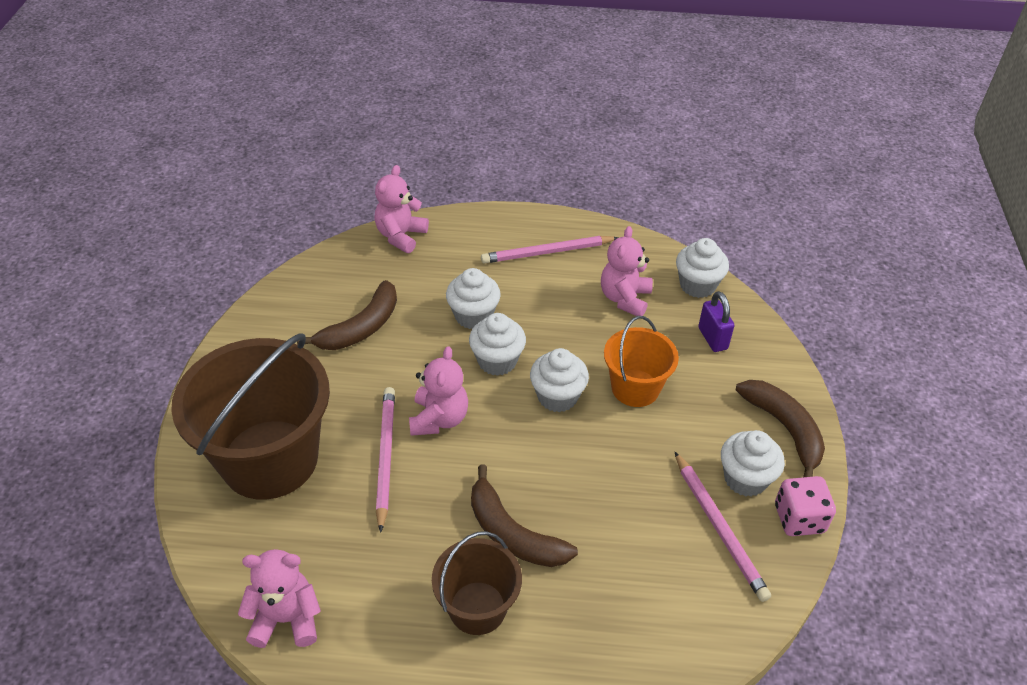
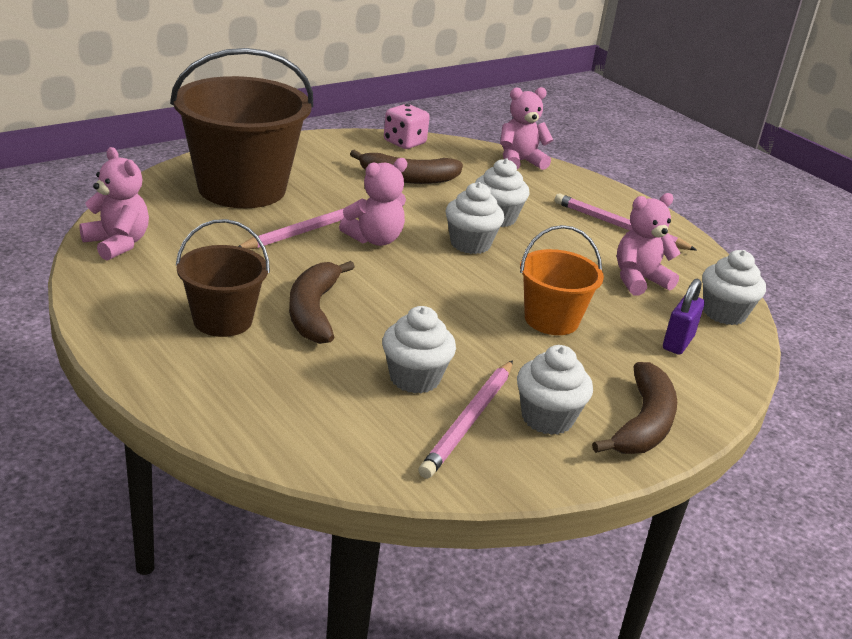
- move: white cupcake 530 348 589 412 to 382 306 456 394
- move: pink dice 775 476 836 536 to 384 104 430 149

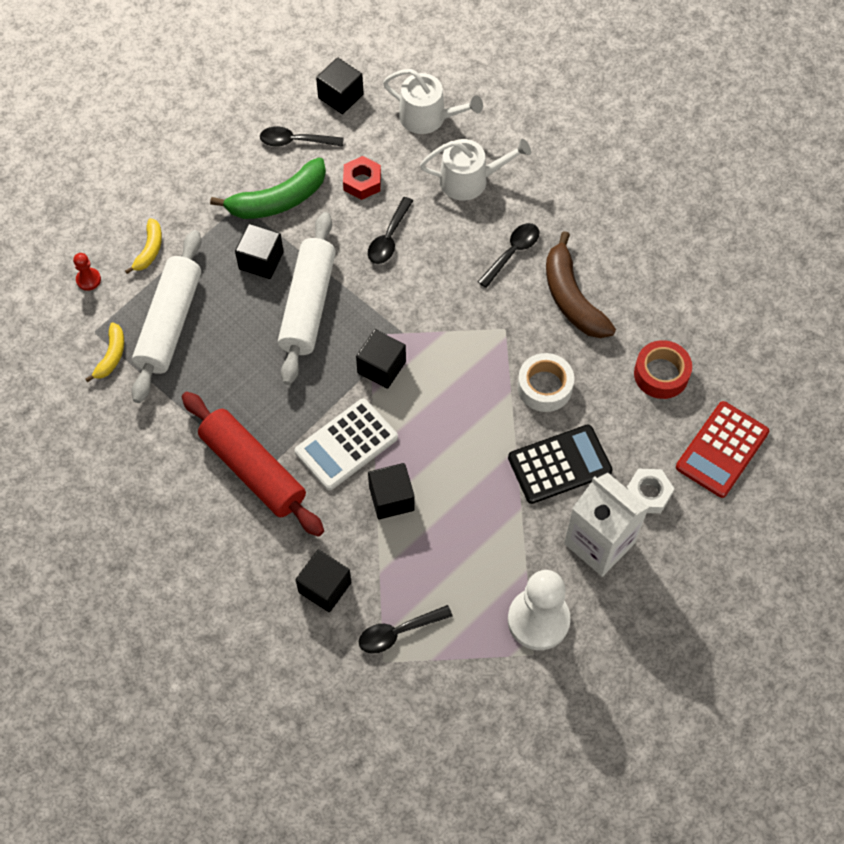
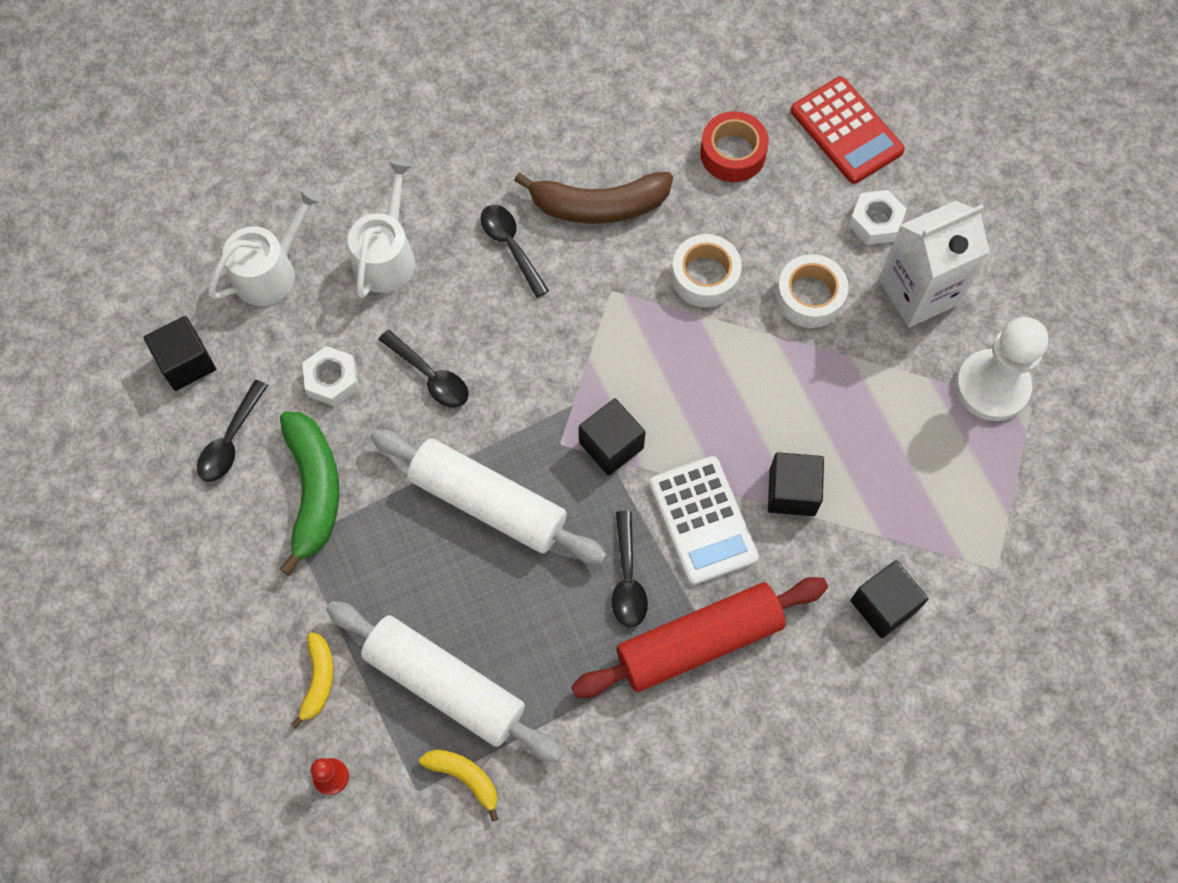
- recolor: red nut 343 156 381 200 to white nut 302 346 359 407
- rotate: yellow banana 125 218 162 274 = 291 632 334 728 60 degrees clockwise
- delete: black cube 235 224 284 279
- replace: black calculator 508 425 613 504 to white tape 776 254 848 328
- move: black spoon 359 605 453 654 to 612 511 648 628

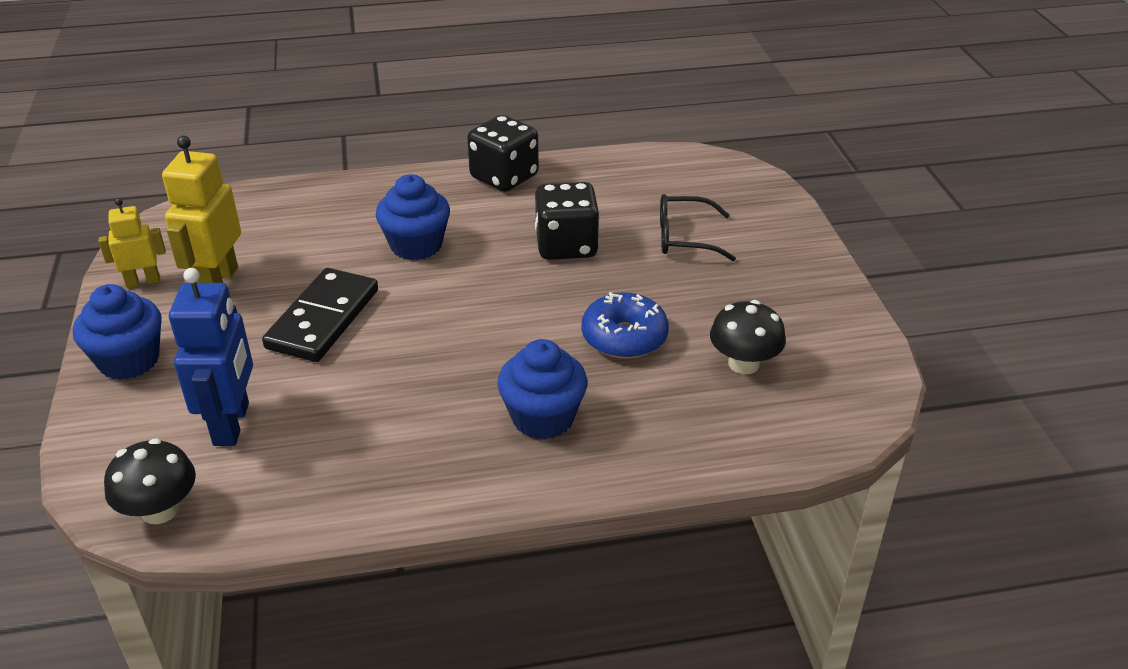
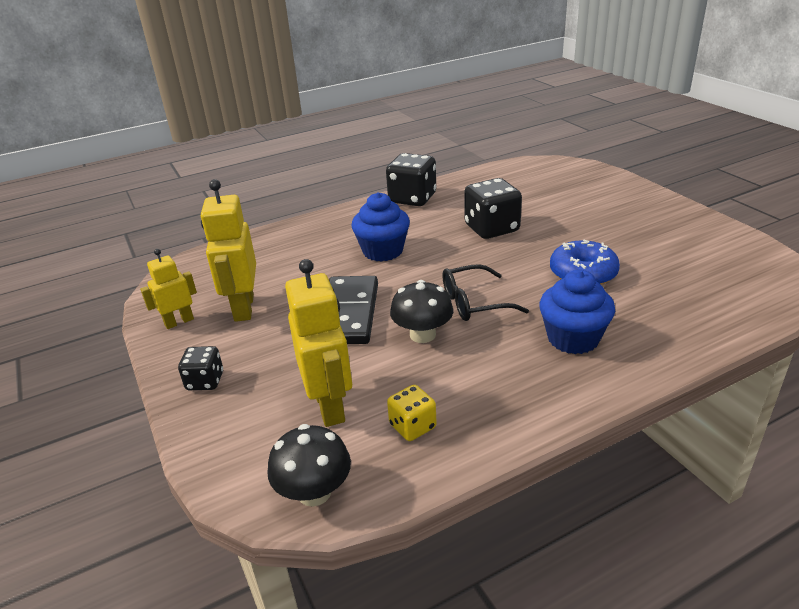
- move: black glasses 660 194 736 261 to 442 264 529 321
- recolor: blue robot 169 268 253 446 to yellow robot 285 259 352 427
- replace: blue cupcake 73 284 162 380 to black dice 178 346 223 390
- move: black mushroom 710 300 786 374 to 390 280 453 343
- insert: yellow dice 387 385 437 441

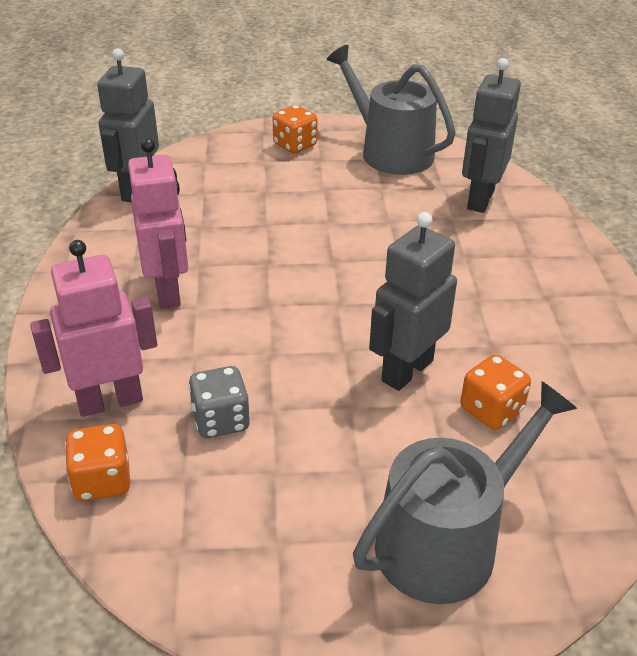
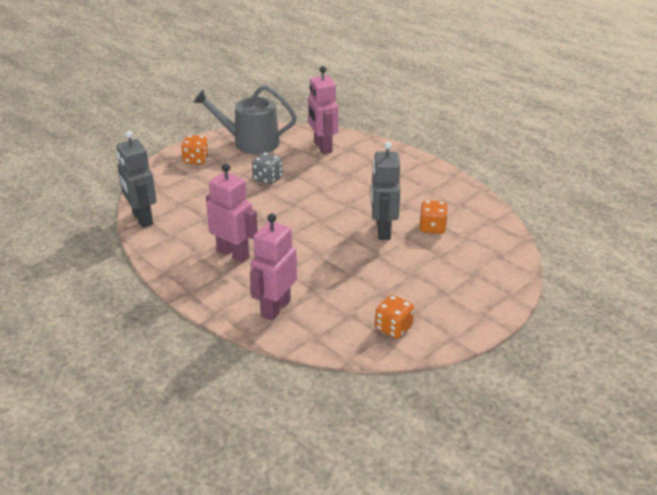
- recolor: grey robot 462 58 521 213 to pink robot 308 66 338 154
- move: grey dice 188 366 250 438 to 252 152 283 185
- delete: grey watering can 353 381 577 604
- move: orange dice 65 424 130 501 to 375 295 414 339

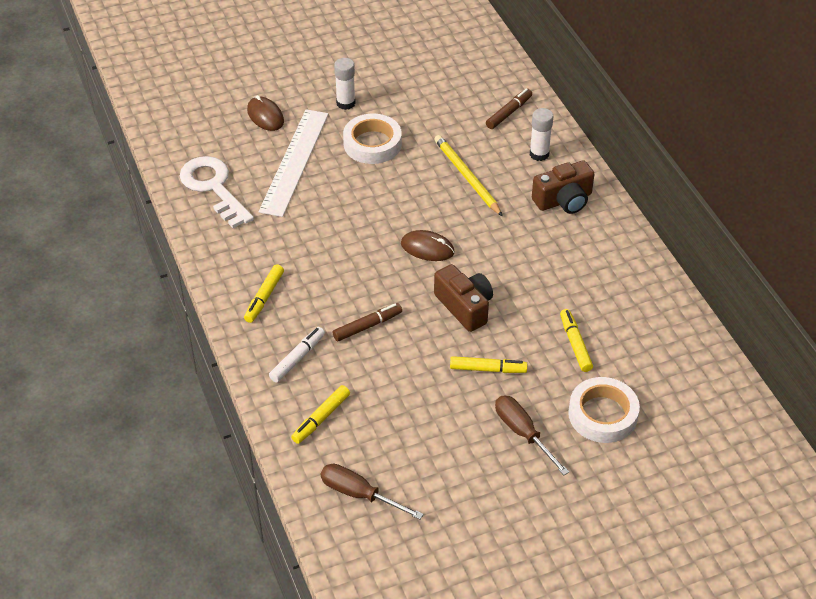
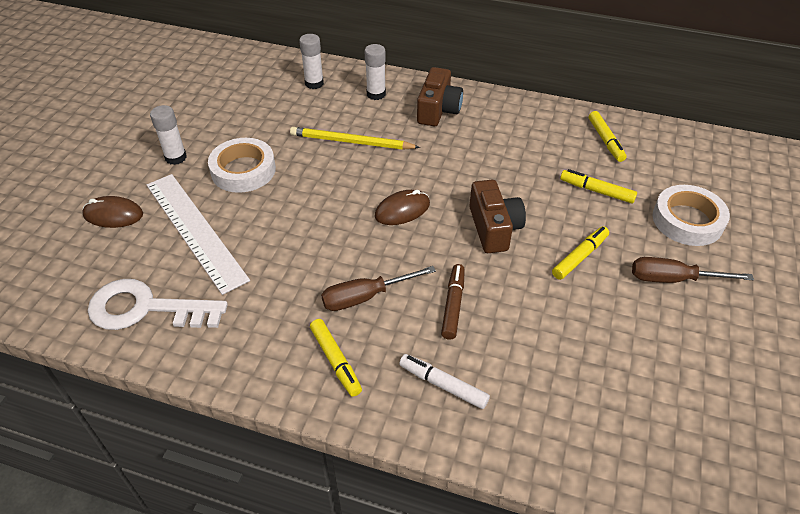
- replace: brown marker 486 89 532 129 to white glue stick 299 34 324 89
- rotate: brown camera 434 264 493 332 = 469 180 526 253 75 degrees clockwise
- rotate: white marker 269 327 325 382 = 399 354 490 409 45 degrees counterclockwise
- move: yellow marker 291 385 350 444 to 589 111 627 162
- move: brown screwdriver 321 464 424 520 to 321 266 436 311

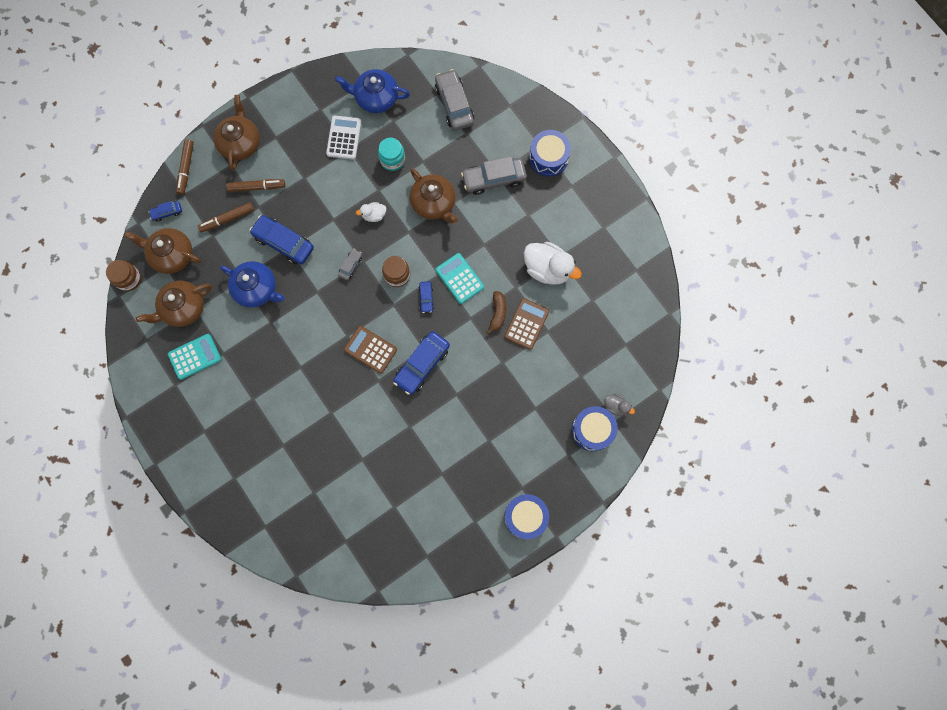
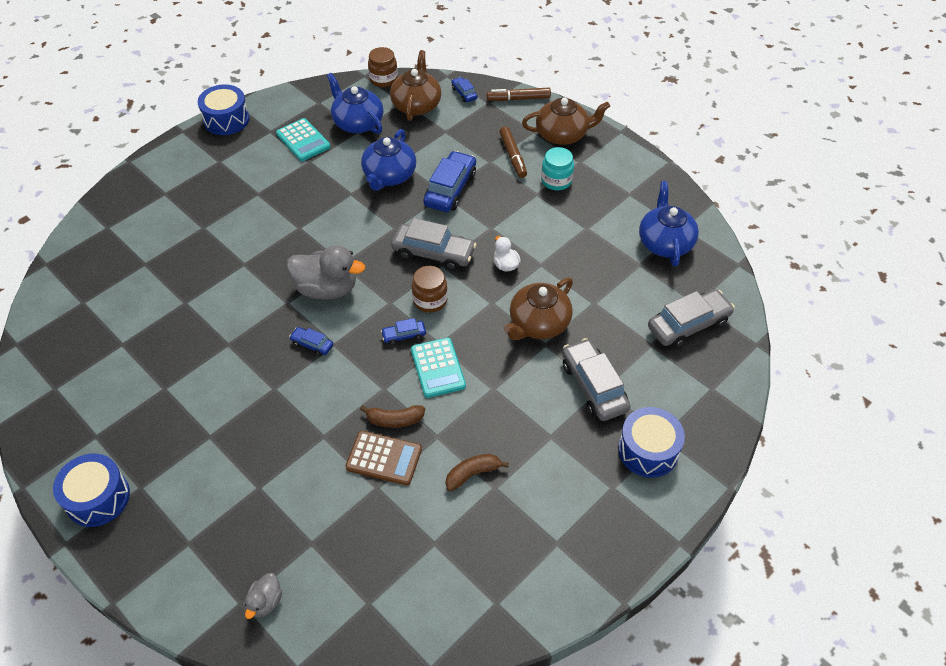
- delete: white calculator 326 116 361 160
- move: turquoise jar 378 138 405 171 to 541 147 574 190
- delete: brown marker 198 202 254 233
- replace: white duck 524 242 582 285 to brown banana 445 454 509 491
- resize: grey car 338 249 362 280 = 391 218 476 271 x2.01
- rotate: turquoise calculator 435 253 484 304 = 411 338 466 398 120 degrees clockwise
- recolor: brown teapot 136 281 212 327 to blue teapot 327 73 383 134
- replace: brown calculator 344 326 397 374 to grey duck 286 245 365 300
- resize: blue car 393 331 450 395 = 289 327 333 356 x0.50
- move: blue drum 572 406 618 451 to 198 84 250 135

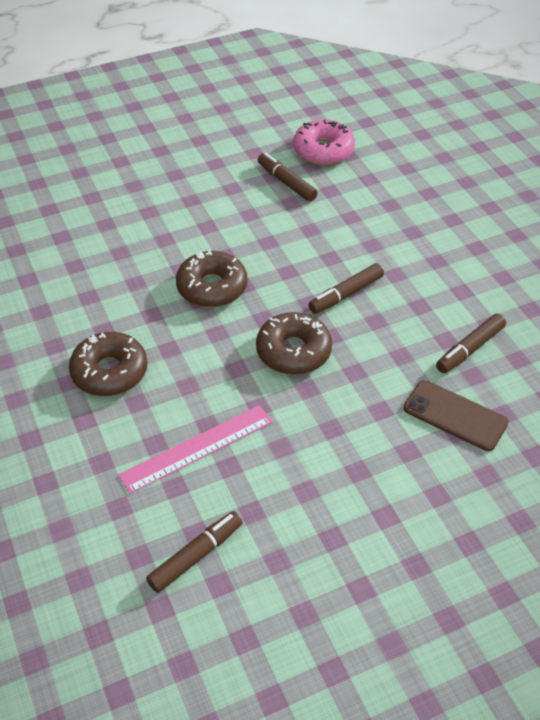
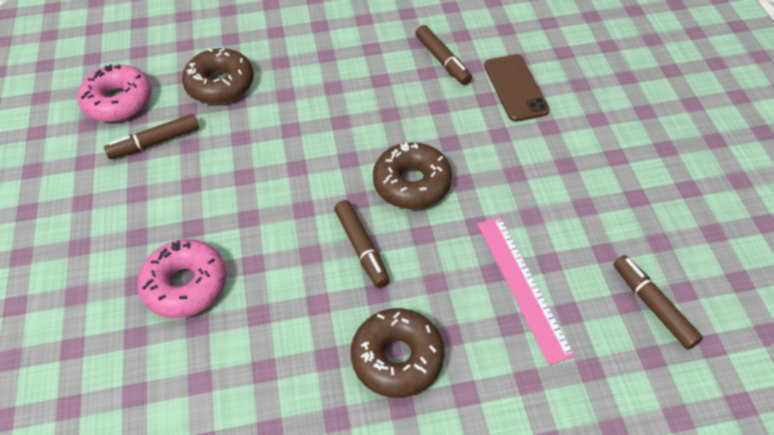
- move: brown donut 176 251 248 308 to 182 48 254 104
- move: brown marker 308 263 384 314 to 334 200 390 288
- rotate: brown phone 404 380 509 451 = 484 54 550 122 60 degrees counterclockwise
- insert: pink donut 137 239 227 318

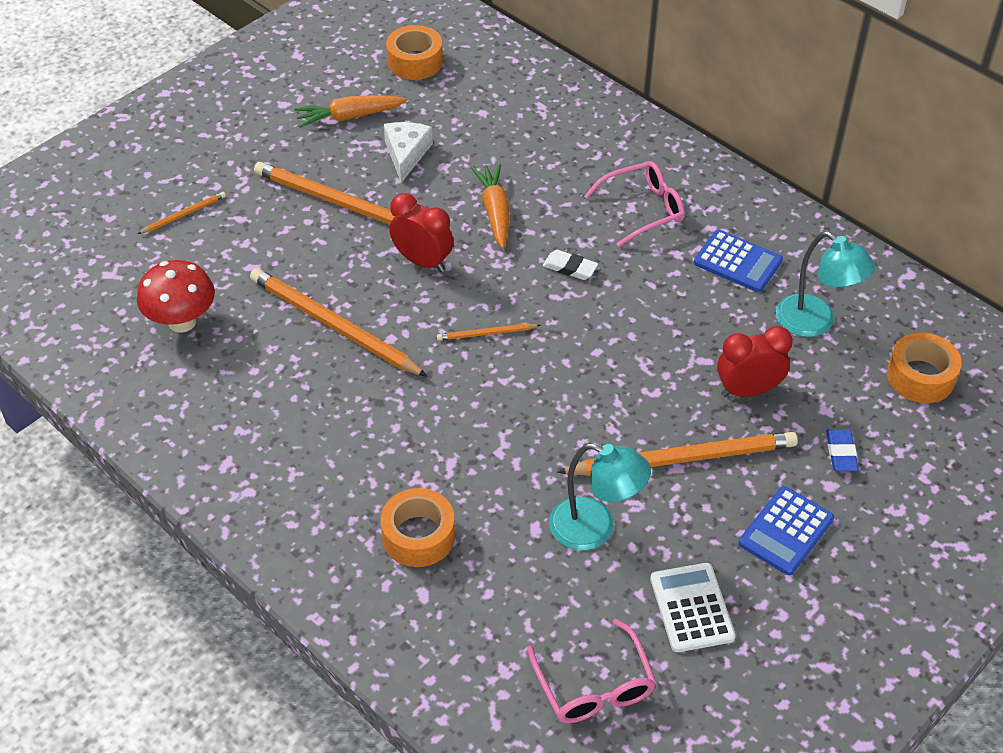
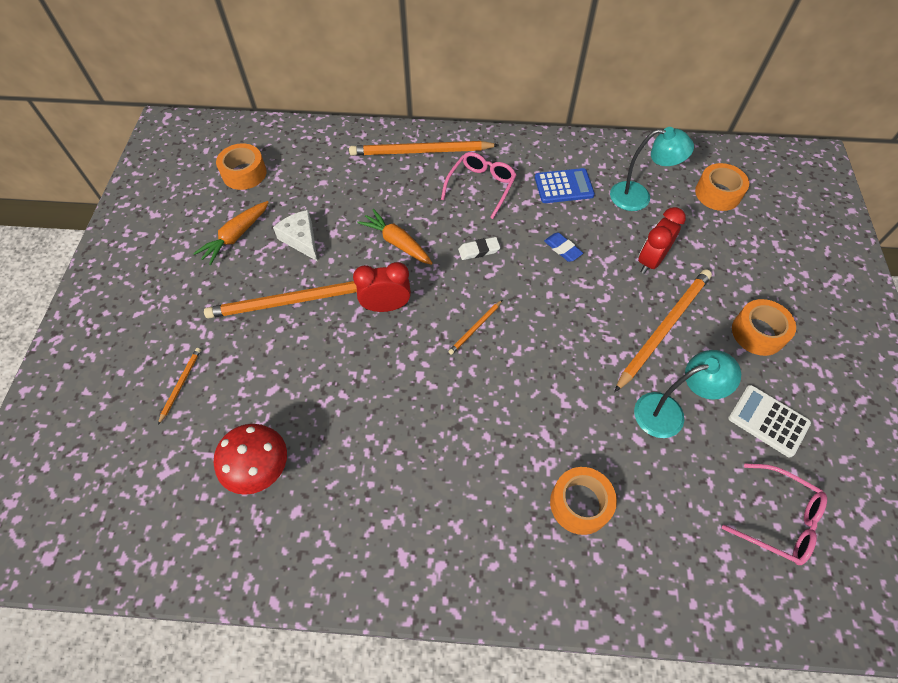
- move: orange pencil 250 268 428 377 to 349 141 499 155
- move: blue eraser 826 429 859 471 to 544 233 583 262
- replace: blue calculator 738 486 834 575 to orange tape 732 299 796 356

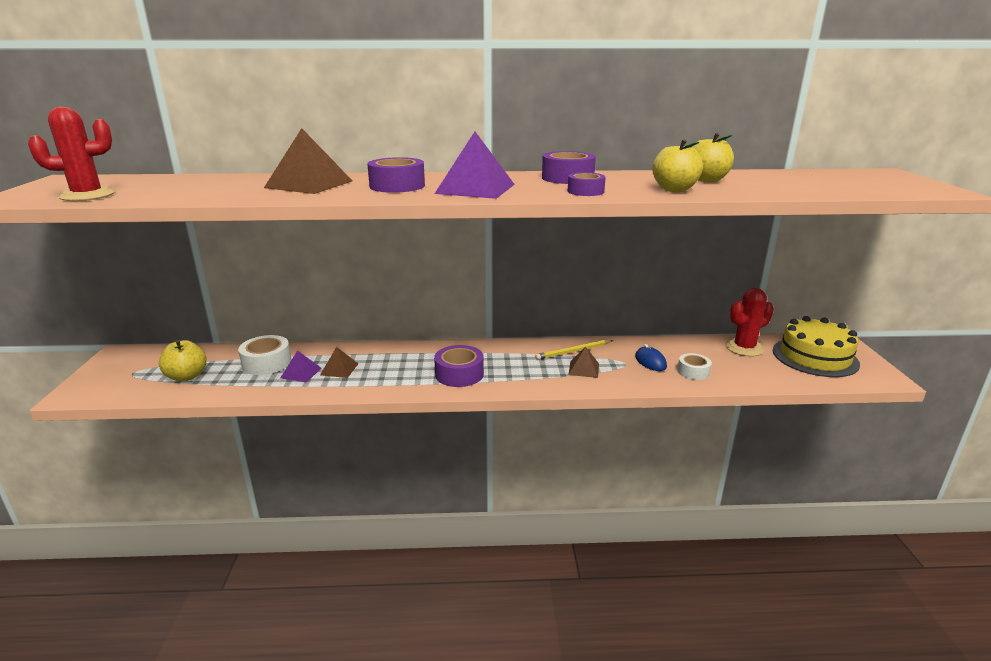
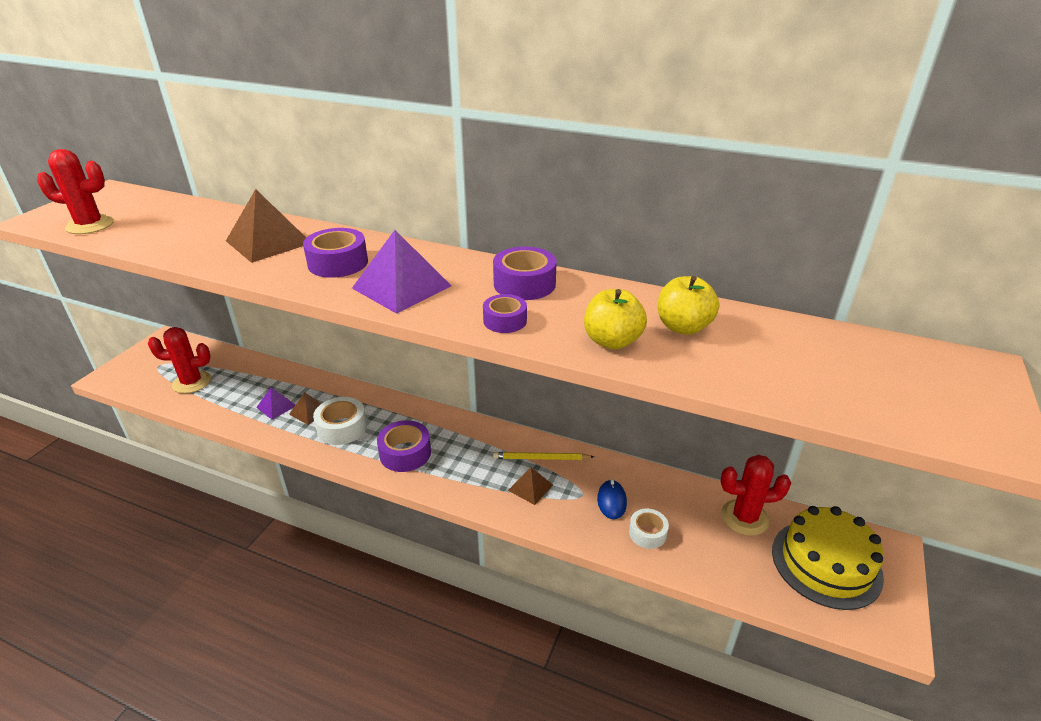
- move: white tape 238 335 291 375 to 313 397 367 445
- replace: yellow apple 159 340 206 381 to red cactus 148 327 211 393

